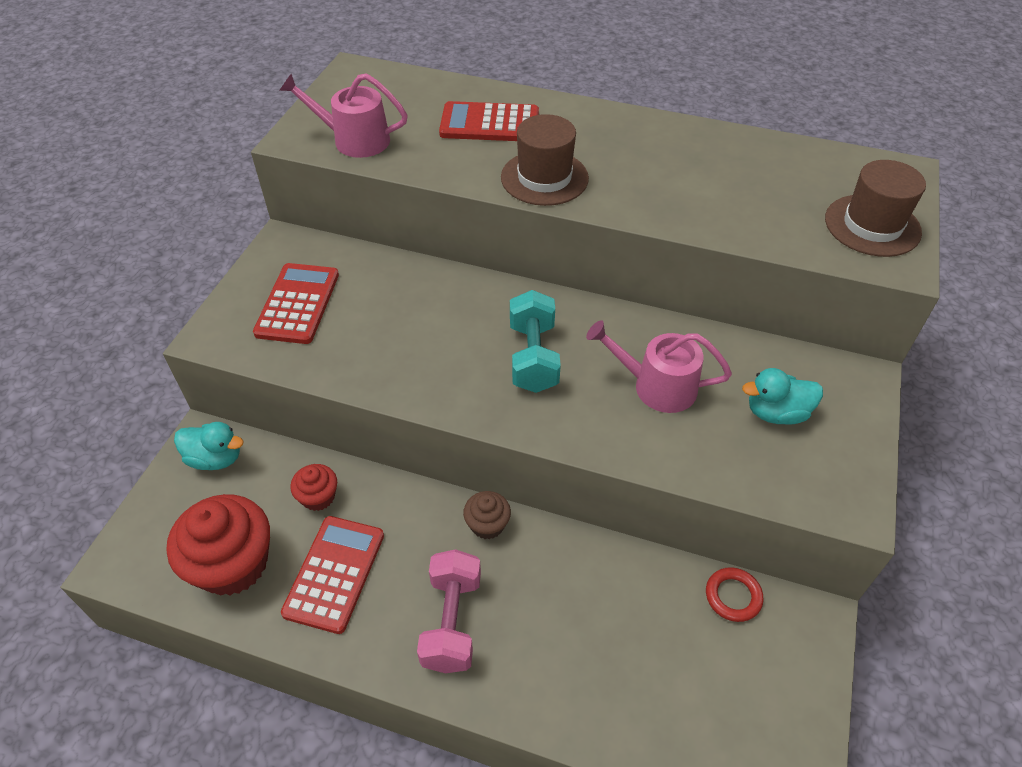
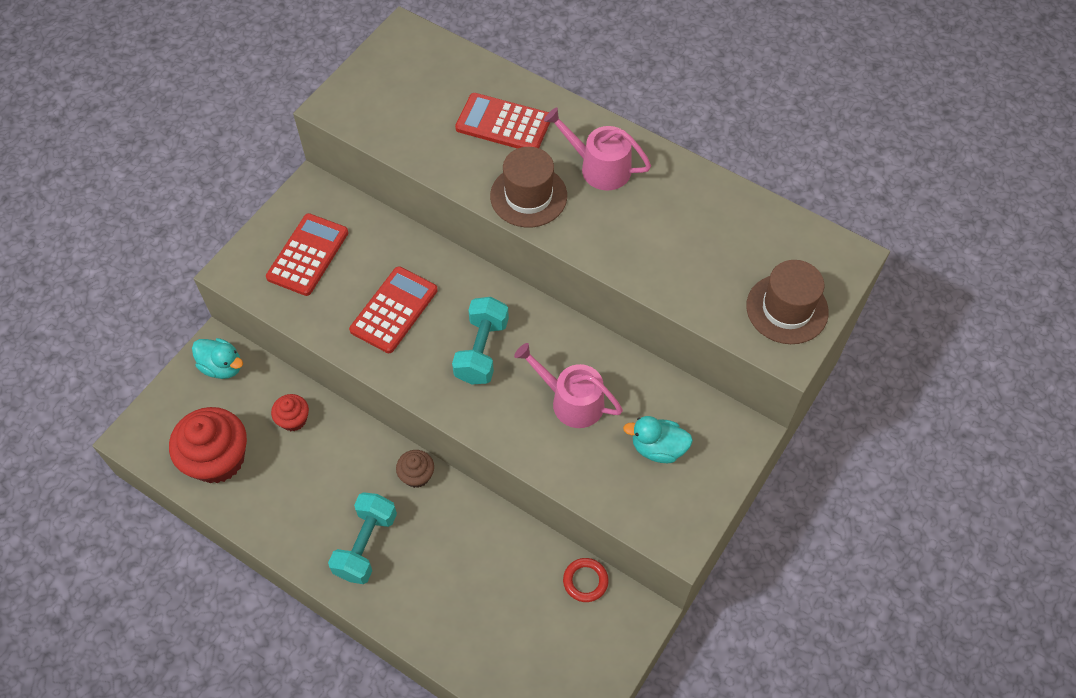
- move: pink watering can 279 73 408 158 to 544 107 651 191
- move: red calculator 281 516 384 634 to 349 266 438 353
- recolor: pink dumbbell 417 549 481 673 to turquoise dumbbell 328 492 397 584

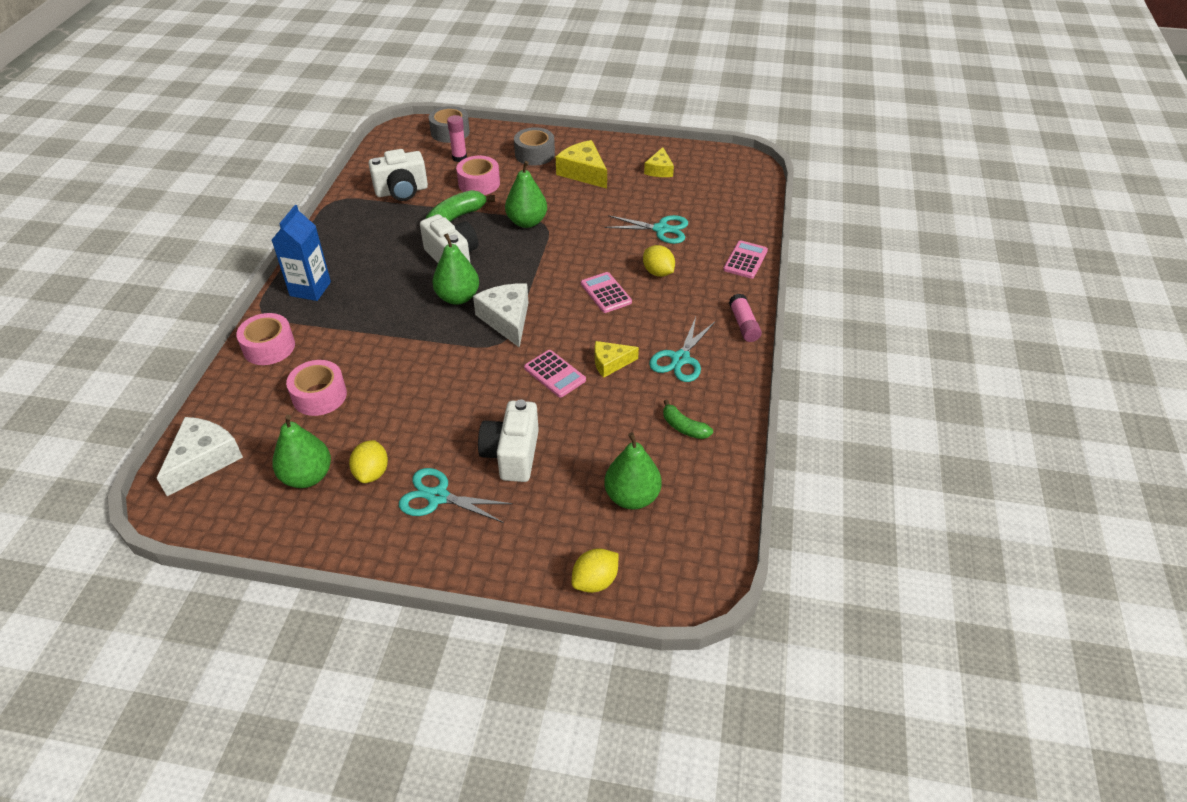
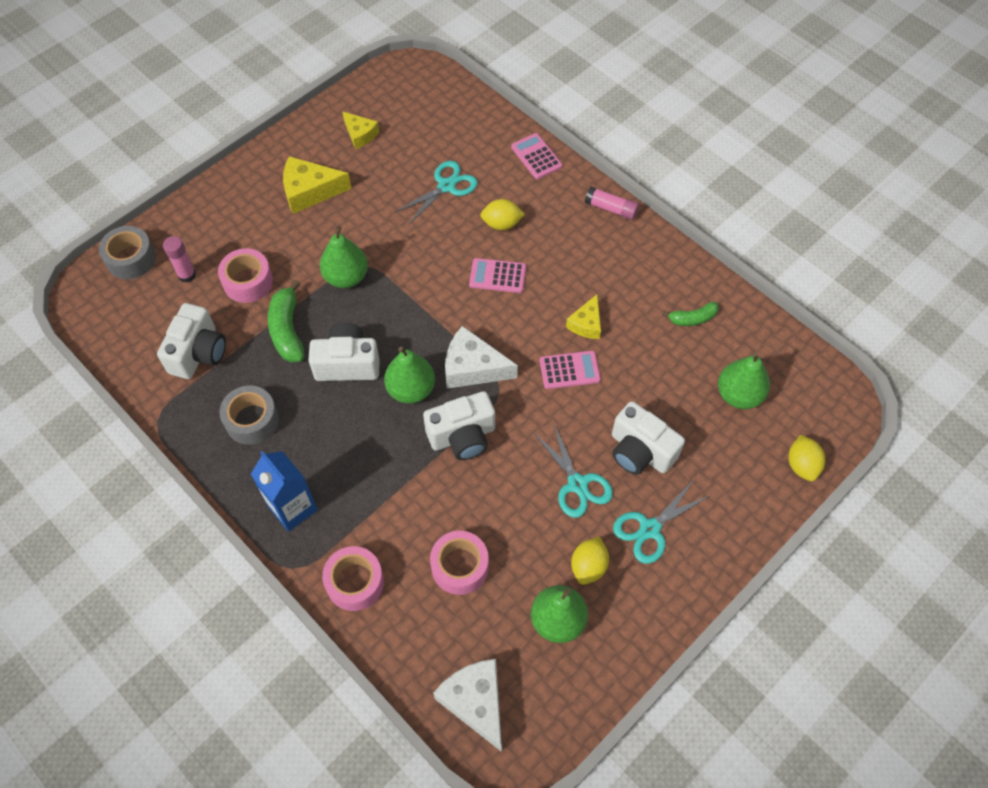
- move: grey tape 514 127 555 166 to 219 386 279 445
- move: turquoise scissors 649 317 716 382 to 534 424 613 517
- rotate: yellow lemon 349 440 388 483 = 571 537 609 585 75 degrees clockwise
- insert: white camera 423 391 495 460

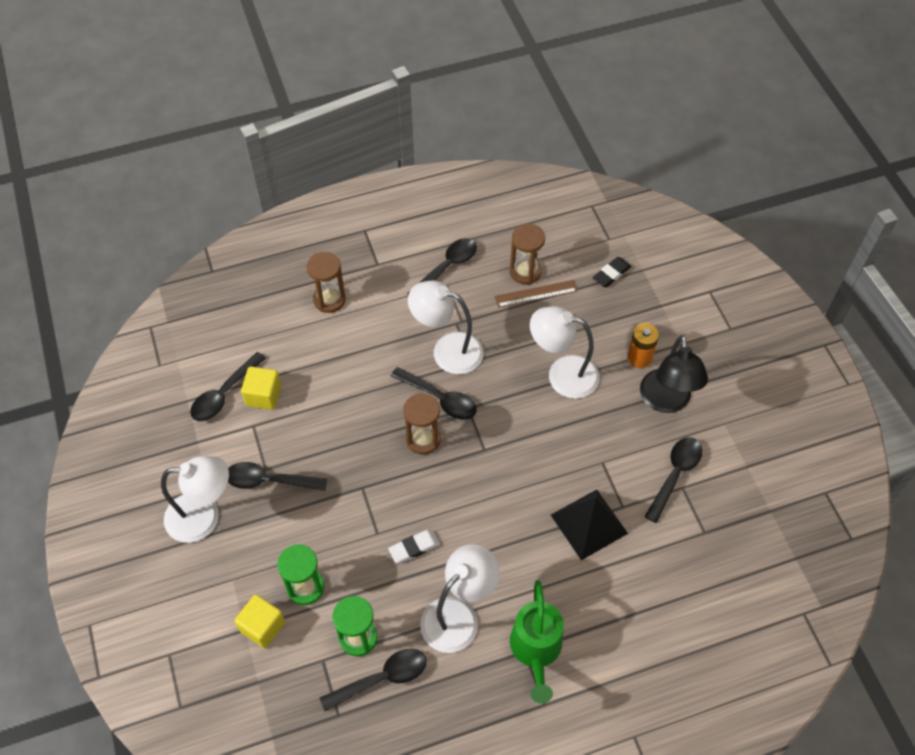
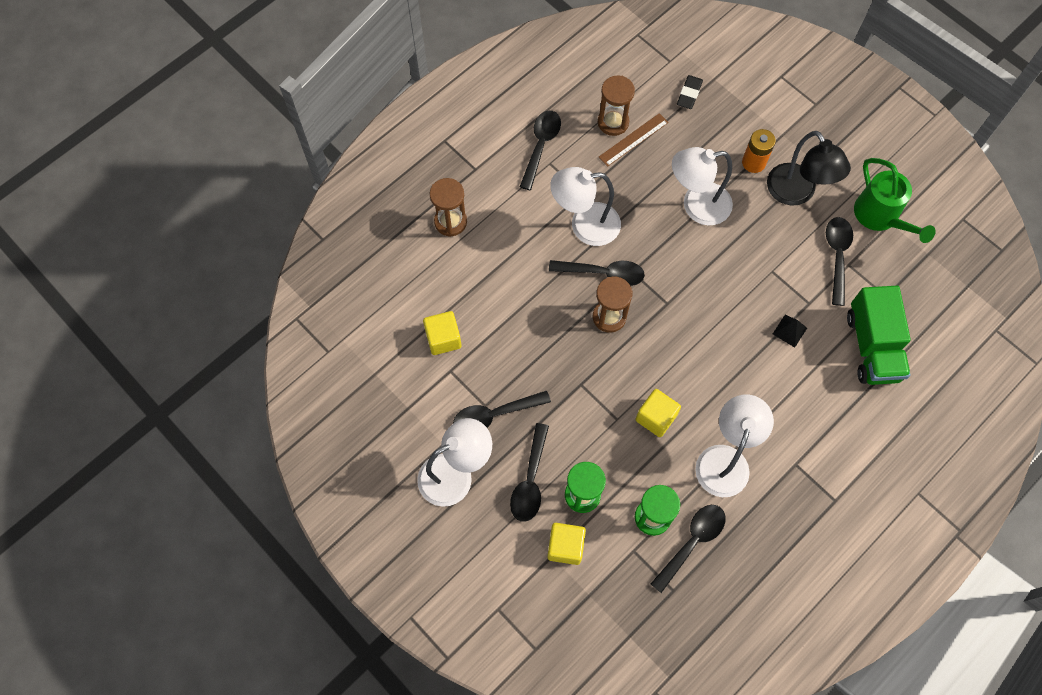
- move: black spoon 190 352 266 421 to 510 423 549 522
- resize: black pyramid 551 489 628 560 = 773 315 807 348 x0.49
- replace: white eraser 388 530 440 563 to yellow cube 636 389 681 437
- move: green watering can 510 580 564 704 to 854 158 936 243
- insert: green truck 847 286 911 385

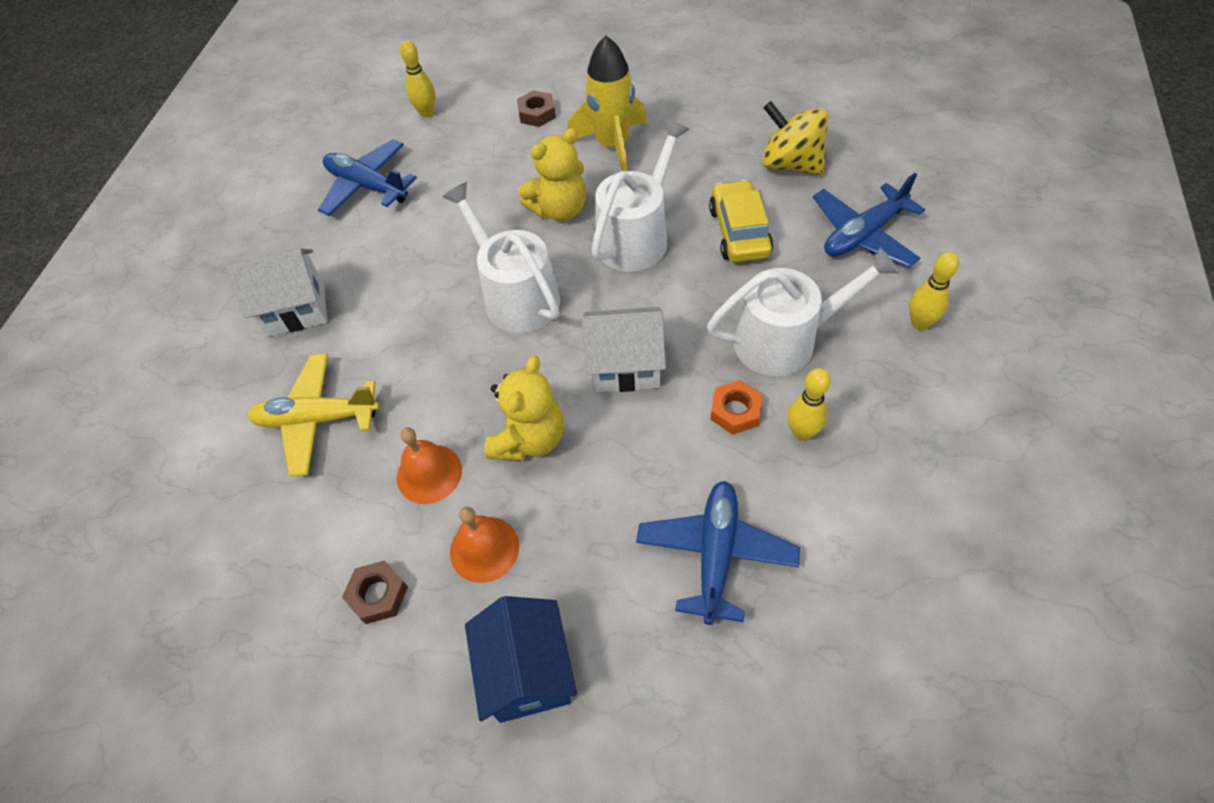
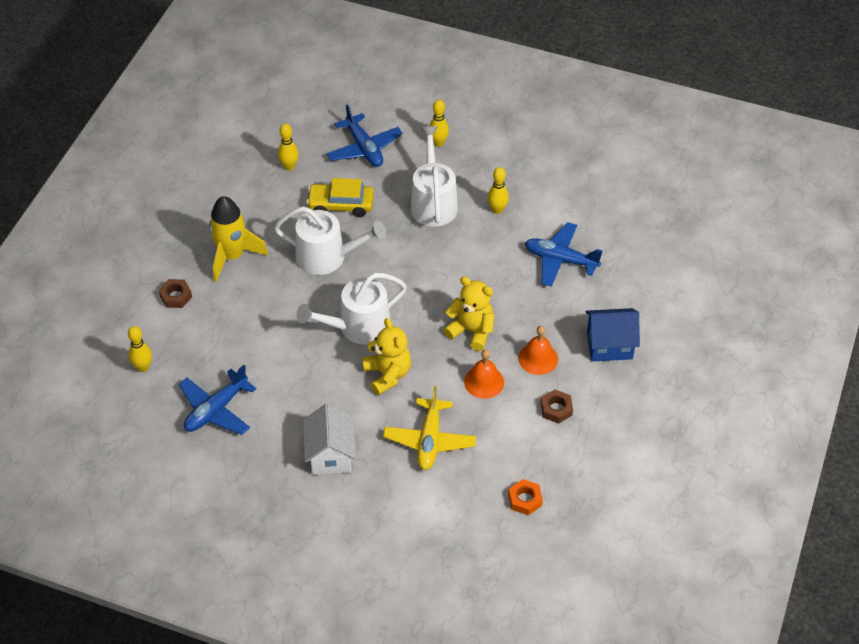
- replace: yellow spinning top 762 101 828 175 to yellow bowling pin 278 123 299 171
- rotate: white watering can 591 119 690 272 = 274 207 386 275 150 degrees clockwise
- move: yellow teddy bear 518 128 586 221 to 362 318 411 395
- delete: white house 582 307 666 392
- move: orange nut 710 380 762 435 to 508 479 543 515

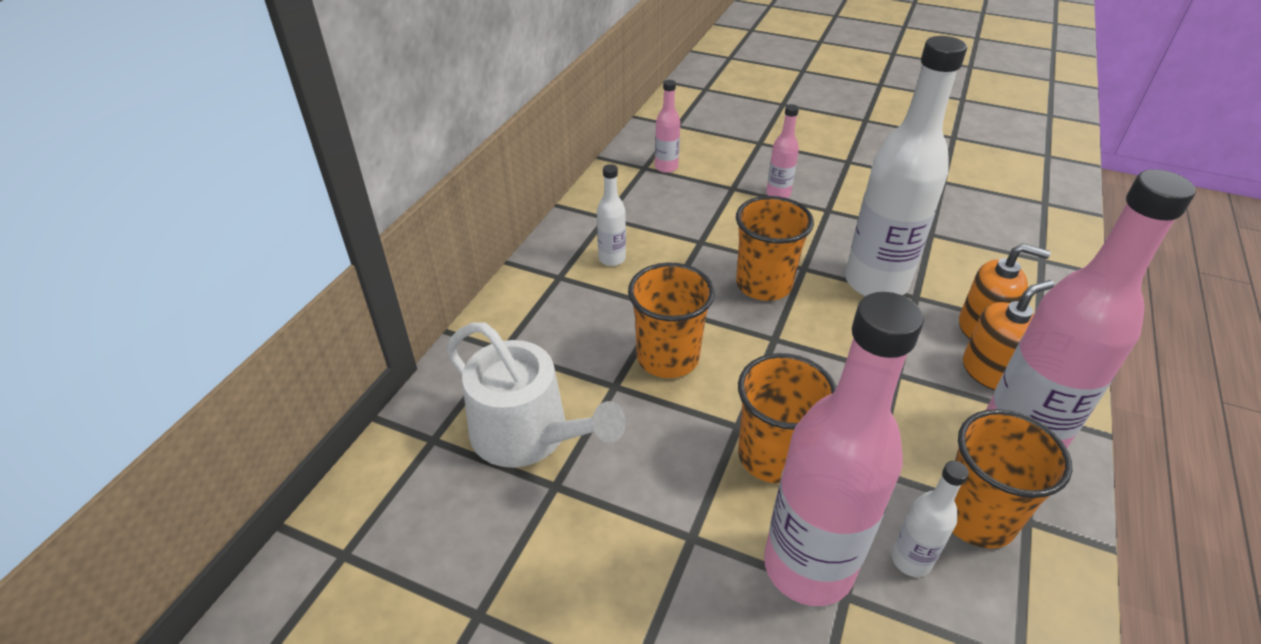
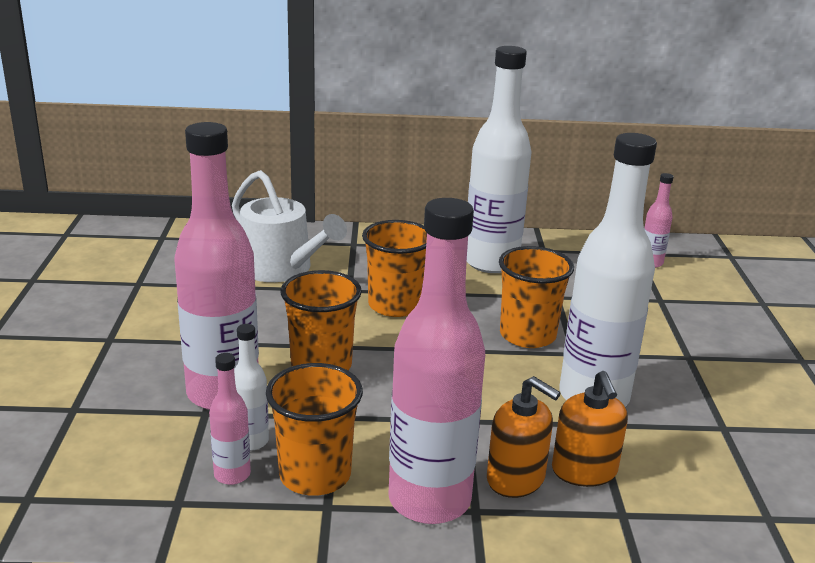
- move: pink bottle 766 104 799 198 to 209 353 251 485
- resize: white bottle 597 164 626 266 = 467 46 531 273 x2.24
- rotate: white watering can 446 323 626 468 = 232 170 347 282 60 degrees counterclockwise

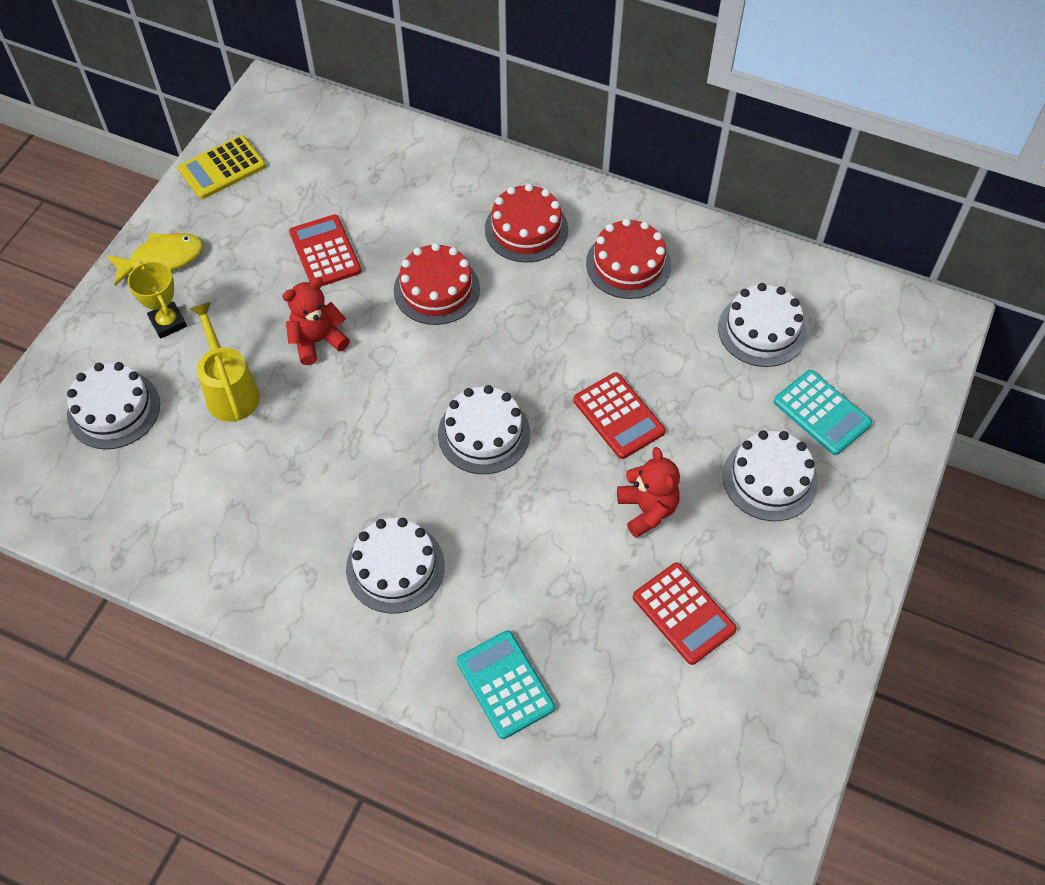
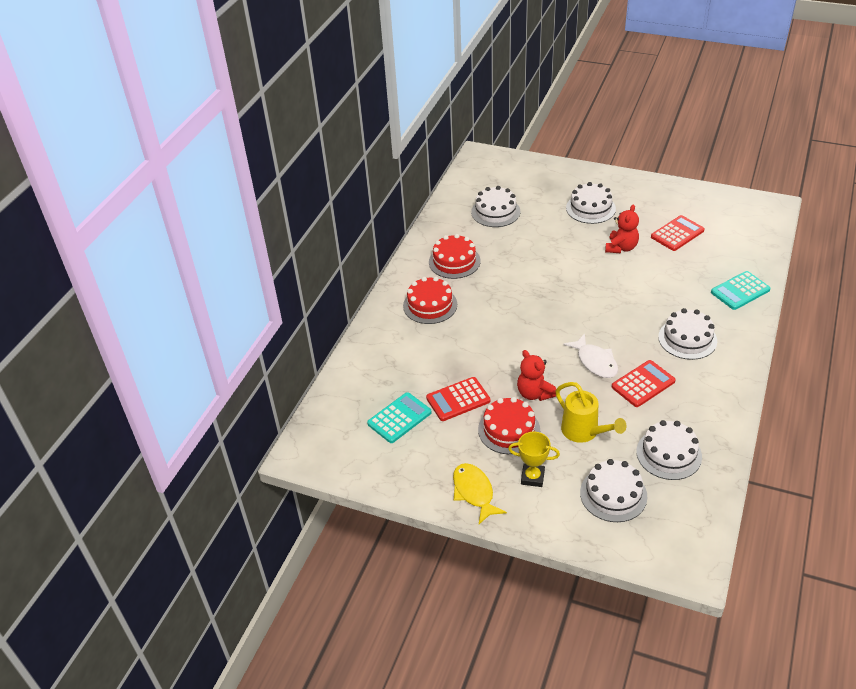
- delete: yellow calculator 178 135 266 199
- move: red cake 394 243 480 325 to 478 397 540 454
- rotate: yellow trophy 128 261 187 339 = 508 432 560 487 45 degrees clockwise
- rotate: yellow watering can 189 302 260 422 = 555 382 627 443 105 degrees counterclockwise
- move: turquoise calculator 774 370 872 455 to 367 392 432 443
- move: red calculator 573 372 665 459 to 612 360 676 407
- move: white cake 438 385 530 474 to 636 420 702 480
- rotate: red teddy bear 617 447 680 538 = 605 205 639 253 135 degrees clockwise
- insert: white fish 563 333 618 378

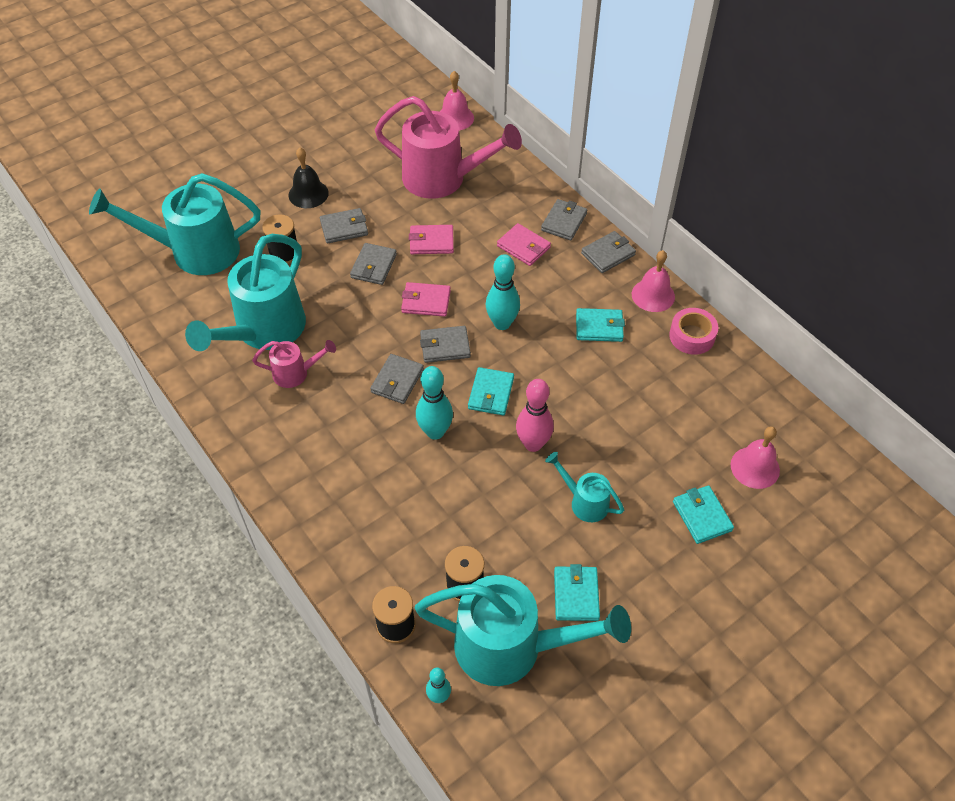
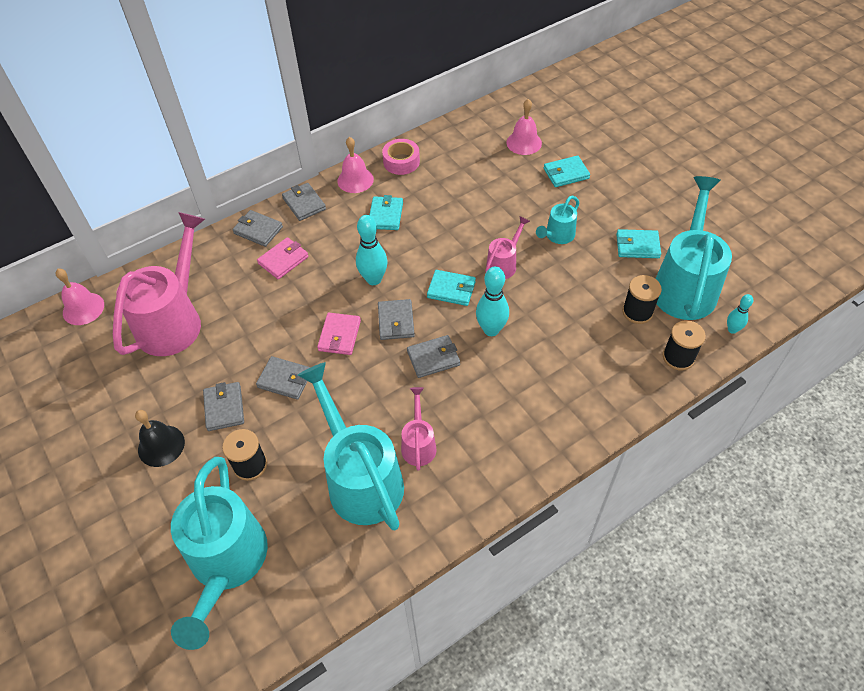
- delete: pink wallet 409 225 454 254
- rotate: turquoise watering can 185 234 306 351 = 297 362 404 530 150 degrees counterclockwise
- rotate: grey wallet 370 354 424 404 = 407 335 460 378 45 degrees counterclockwise
- replace: pink bowling pin 516 379 554 452 to pink watering can 485 216 530 279

